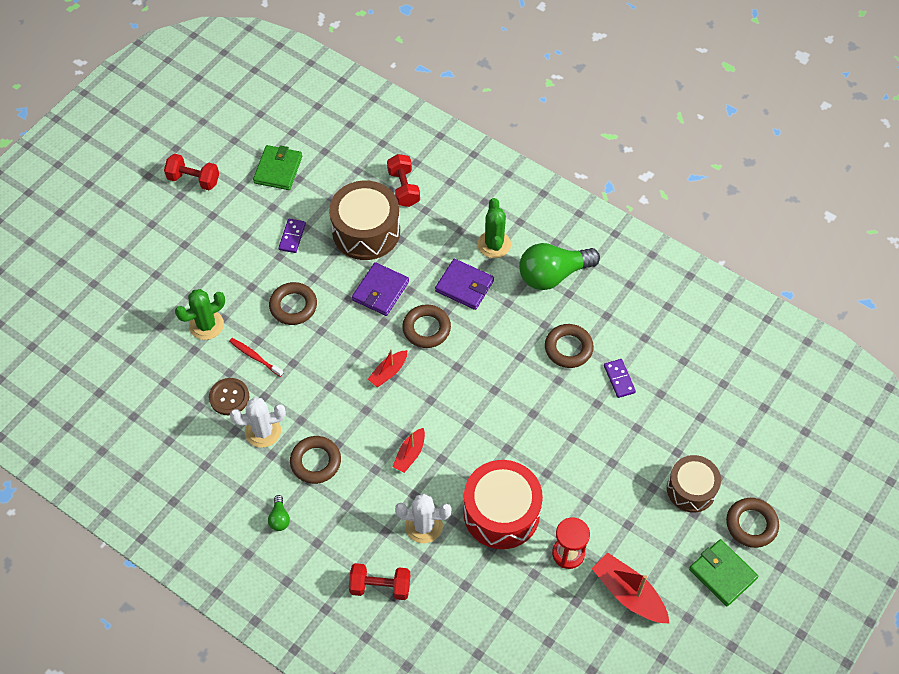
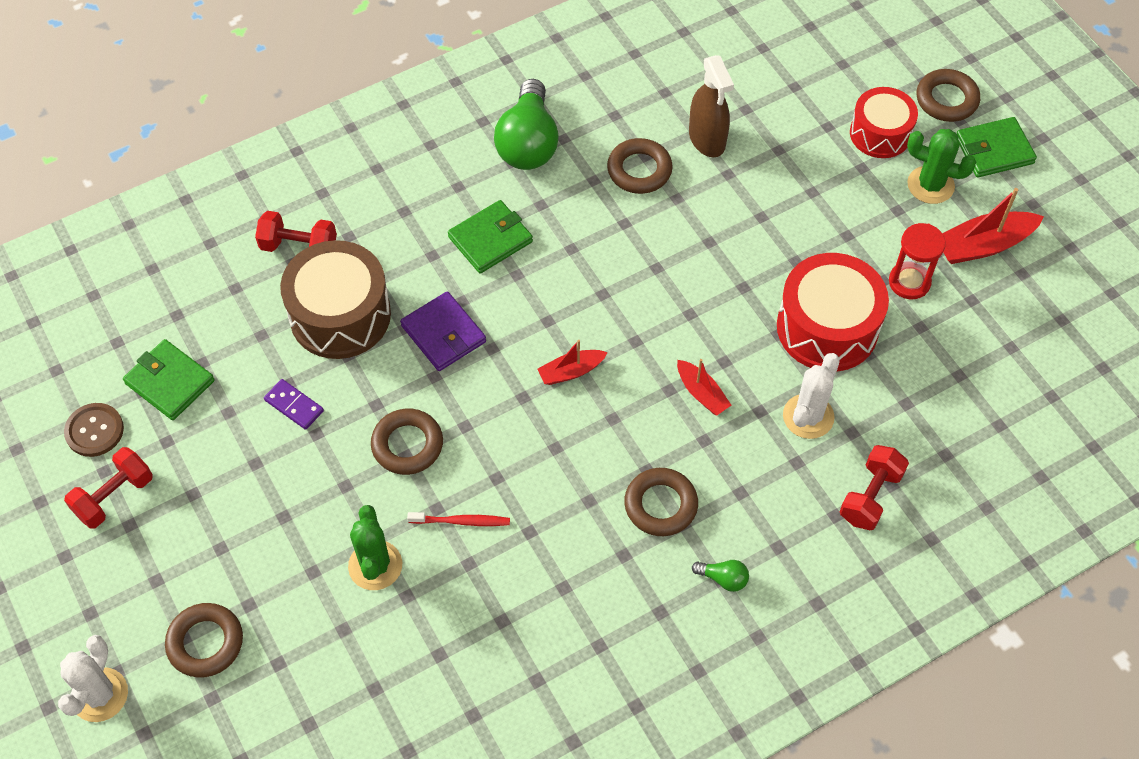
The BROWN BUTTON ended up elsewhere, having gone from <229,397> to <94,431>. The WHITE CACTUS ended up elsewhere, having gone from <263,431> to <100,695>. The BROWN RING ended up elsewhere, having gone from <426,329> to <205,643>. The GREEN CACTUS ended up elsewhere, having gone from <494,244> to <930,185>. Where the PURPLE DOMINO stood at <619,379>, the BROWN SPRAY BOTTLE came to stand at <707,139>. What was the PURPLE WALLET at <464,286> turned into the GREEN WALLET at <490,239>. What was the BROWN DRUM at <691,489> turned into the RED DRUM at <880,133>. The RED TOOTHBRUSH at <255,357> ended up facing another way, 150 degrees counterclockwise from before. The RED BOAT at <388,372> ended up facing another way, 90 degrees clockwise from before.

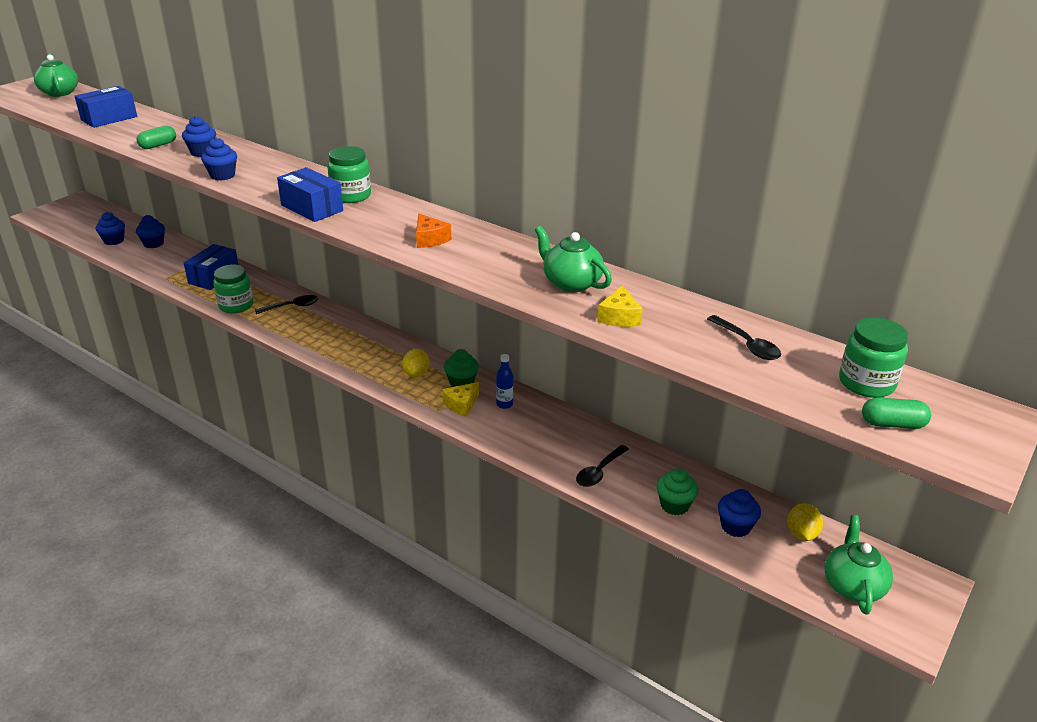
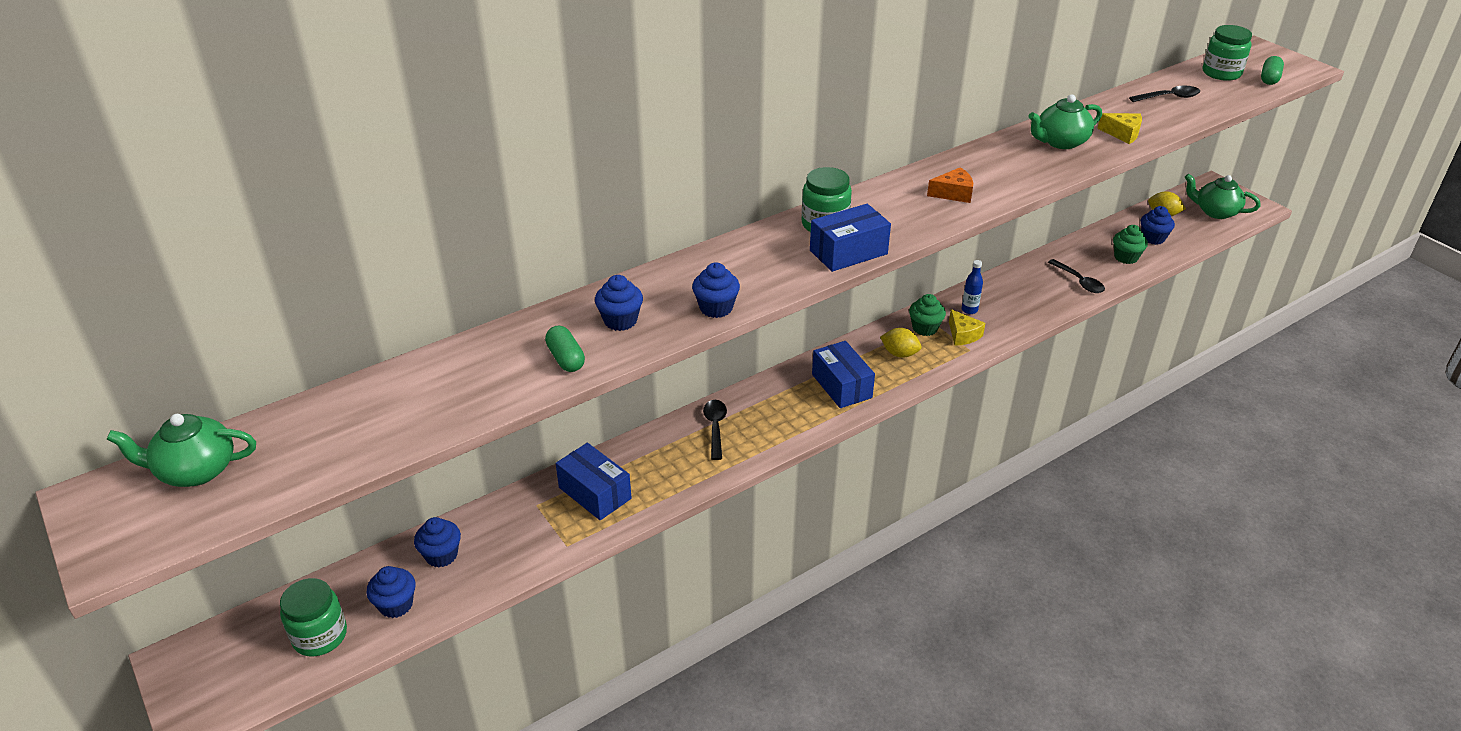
The BLUE BOX ended up elsewhere, having gone from <109,118> to <841,386>. The GREEN JAR ended up elsewhere, having gone from <236,305> to <320,636>.

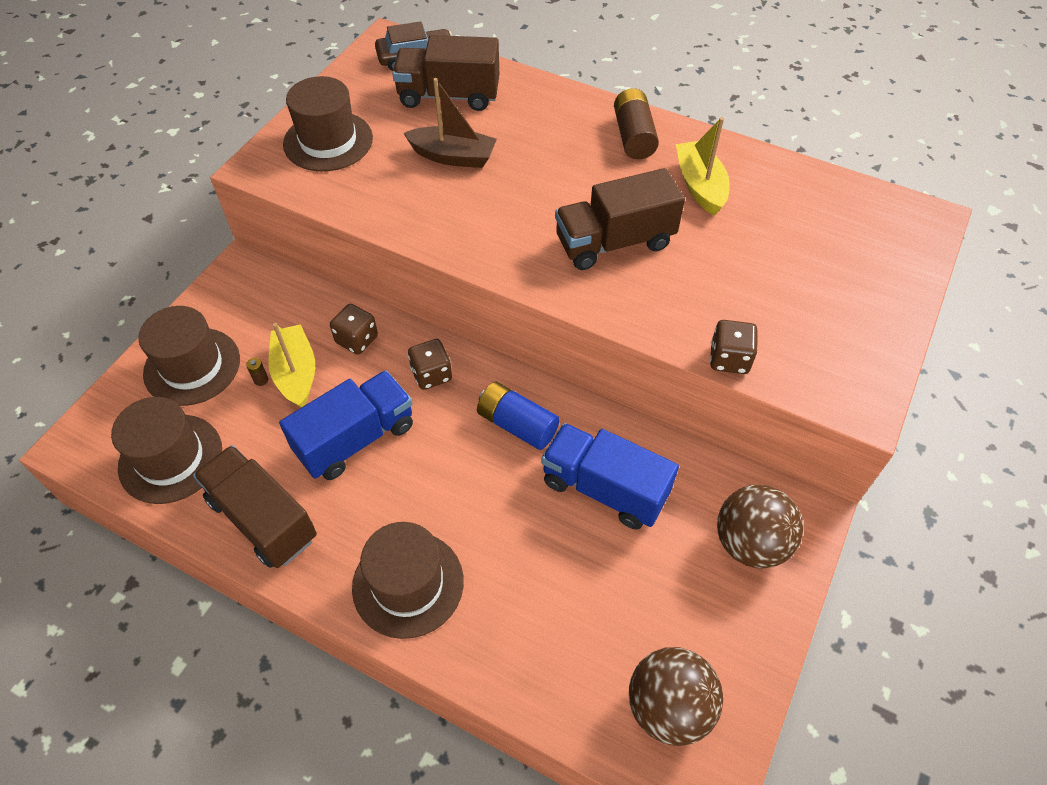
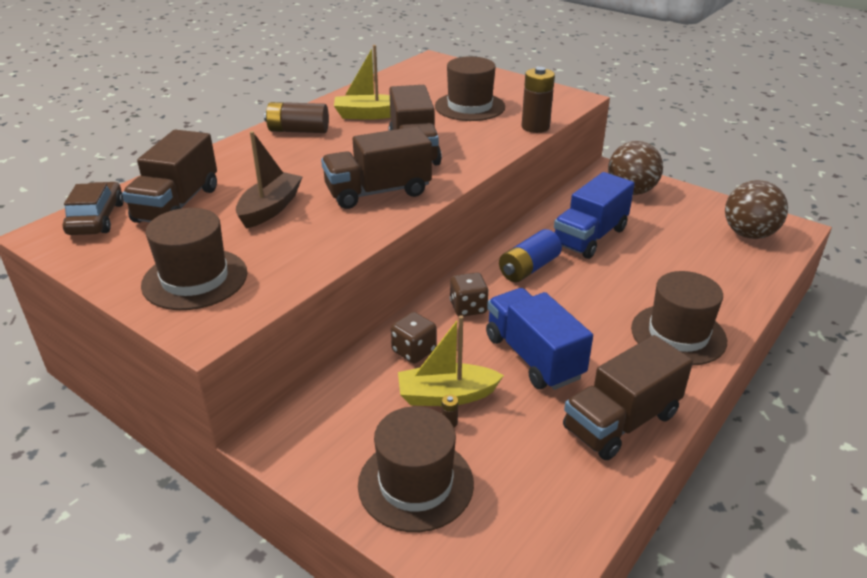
The second view gained the BROWN TRUCK at <378,192>. The BROWN HAT ended up elsewhere, having gone from <170,458> to <469,106>. Where the BROWN DICE stood at <729,359>, the BROWN BATTERY came to stand at <535,127>.

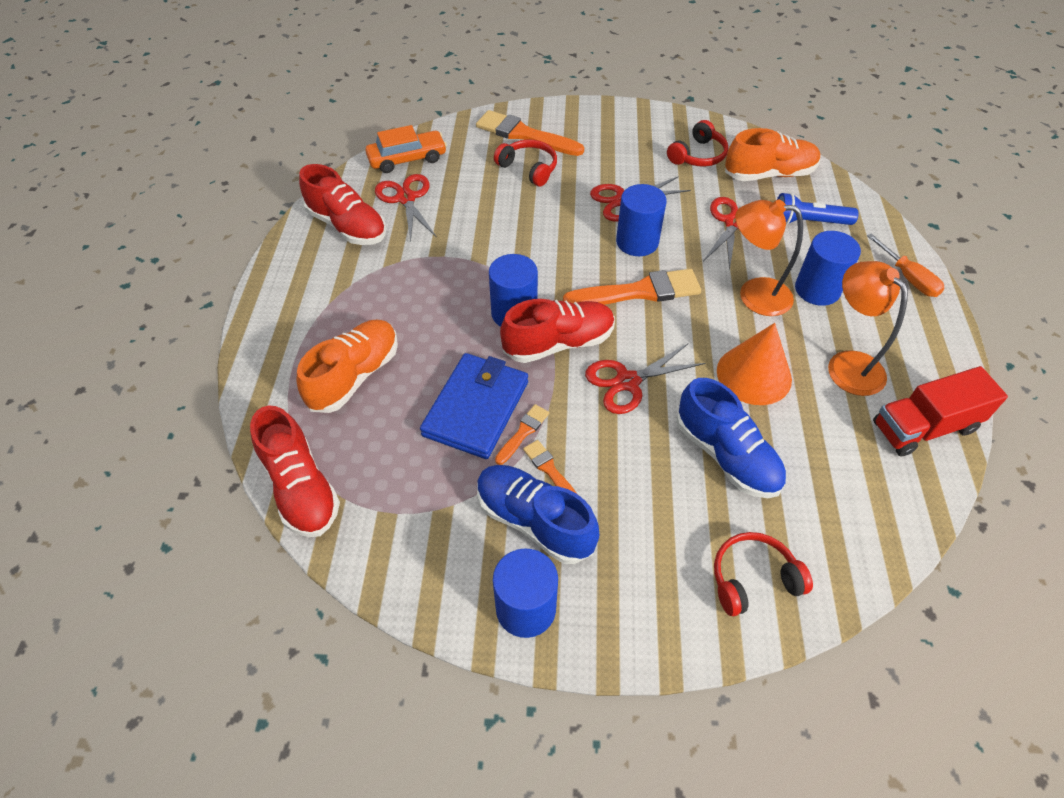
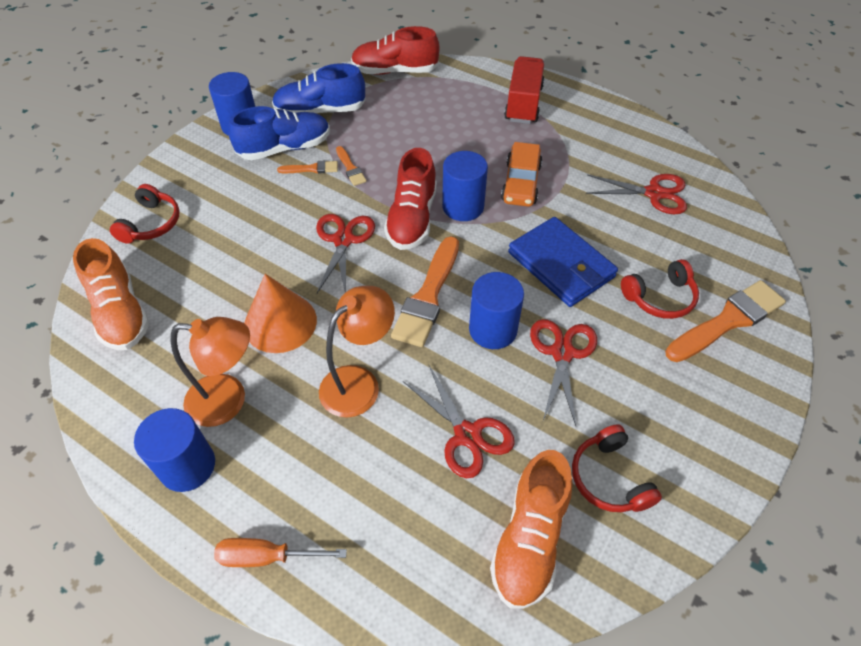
The second view lost the RED SHOE at <347,226>. The second view lost the BLUE FLASHLIGHT at <808,222>. The ORANGE SHOE ended up elsewhere, having gone from <354,376> to <120,312>. The ORANGE CAR ended up elsewhere, having gone from <407,159> to <521,183>. The BLUE WALLET ended up elsewhere, having gone from <476,408> to <561,265>. The BLUE SHOE ended up elsewhere, having gone from <726,455> to <320,111>. The BLUE CYLINDER ended up elsewhere, having gone from <817,289> to <187,466>. The RED TRUCK ended up elsewhere, having gone from <924,427> to <523,104>.

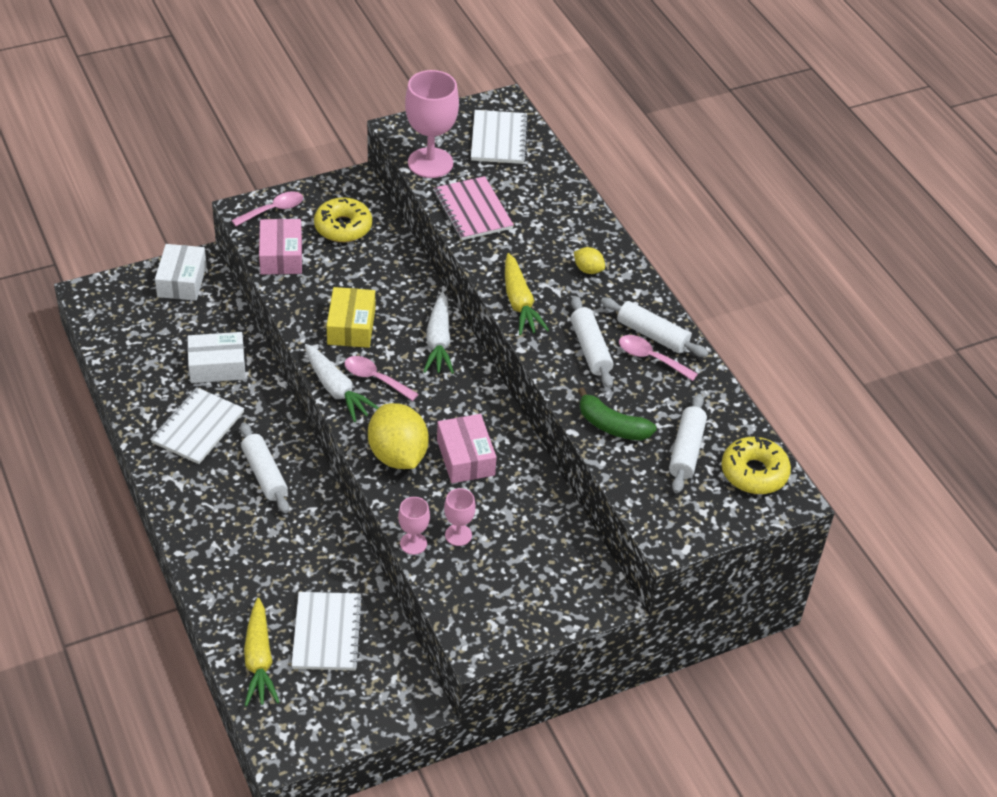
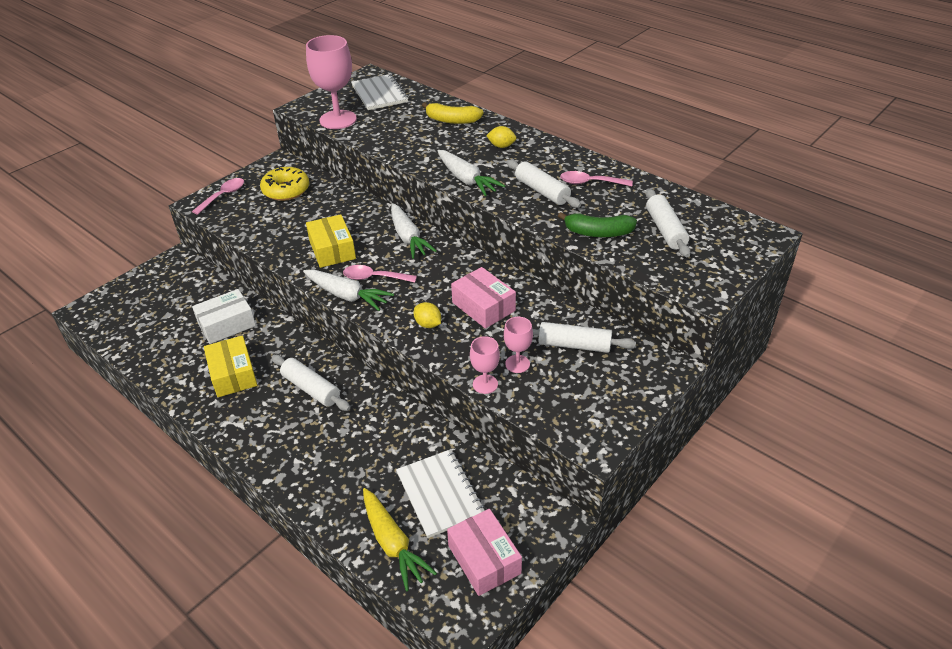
The second view lost the WHITE BOX at <182,281>. The second view lost the PINK NOTEBOOK at <472,210>. The second view lost the YELLOW DONUT at <754,473>. The second view gained the YELLOW BANANA at <452,120>. The PINK BOX ended up elsewhere, having gone from <281,256> to <484,559>. The WHITE ROLLING PIN ended up elsewhere, having gone from <652,335> to <574,345>. Where the WHITE NOTEBOOK stood at <198,427>, the YELLOW BOX came to stand at <233,374>. What was the YELLOW CARROT at <519,303> turned into the WHITE CARROT at <466,180>. The size of the YELLOW LEMON at <398,455> changed by a factor of 0.47.

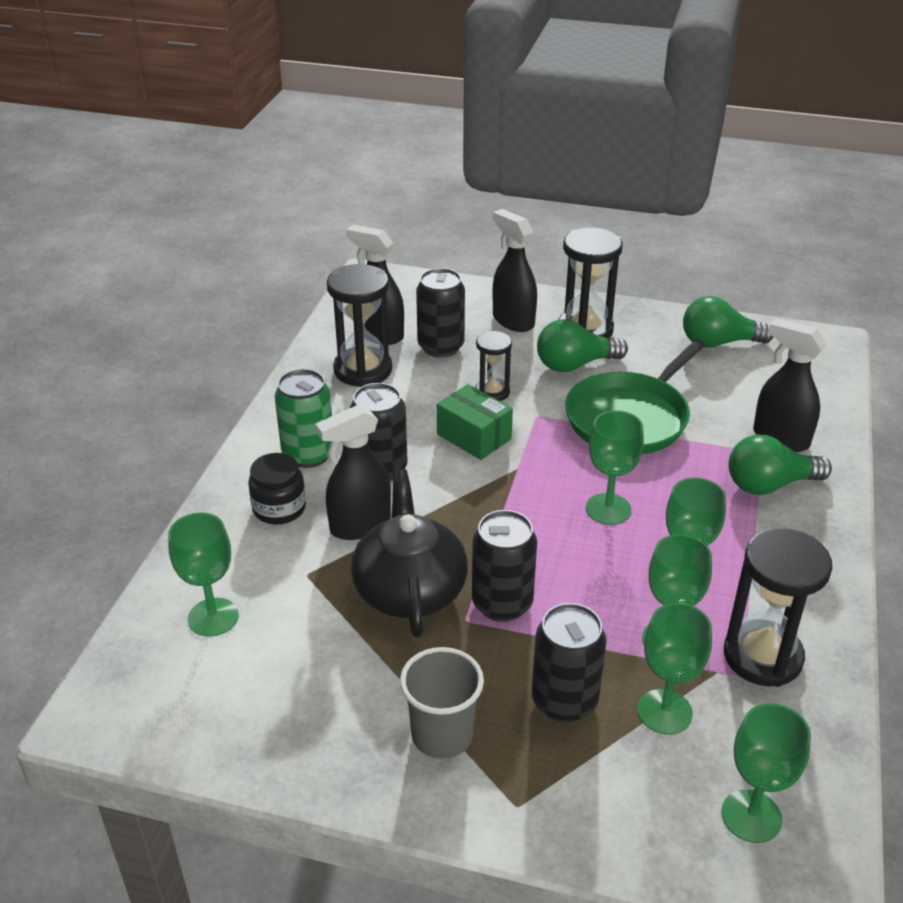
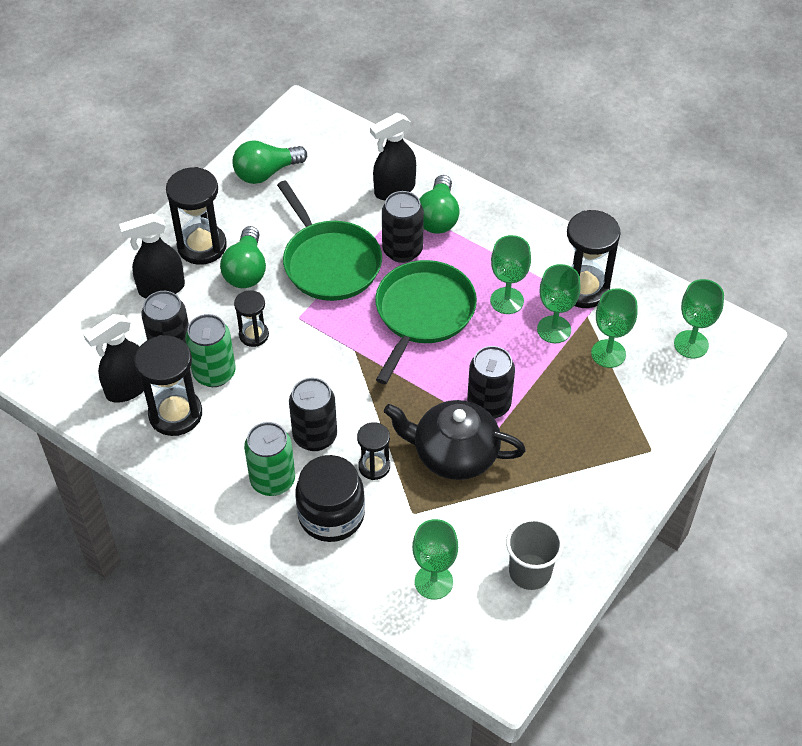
The second view lost the GREEN BOX at <474,436>. The second view gained the GREEN CAN at <214,373>. The GREY CUP ended up elsewhere, having gone from <442,735> to <530,572>. The BLACK CAN ended up elsewhere, having gone from <564,701> to <402,250>. Where the BLACK SPRAY BOTTLE stood at <360,525>, the BLACK HOURGLASS came to stand at <374,466>. Where the GREEN GOBLET stood at <608,509>, the GREEN PAN came to stand at <423,313>. The GREEN LIGHT BULB at <719,343> ended up facing another way, 45 degrees clockwise from before. The size of the BLACK JAR at <279,508> changed by a factor of 1.51.

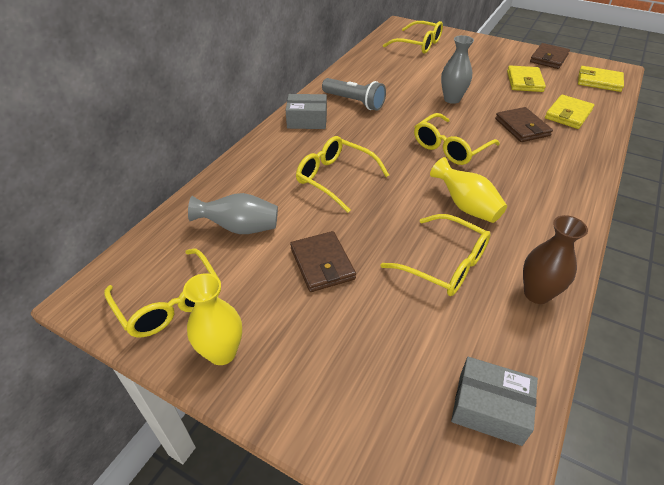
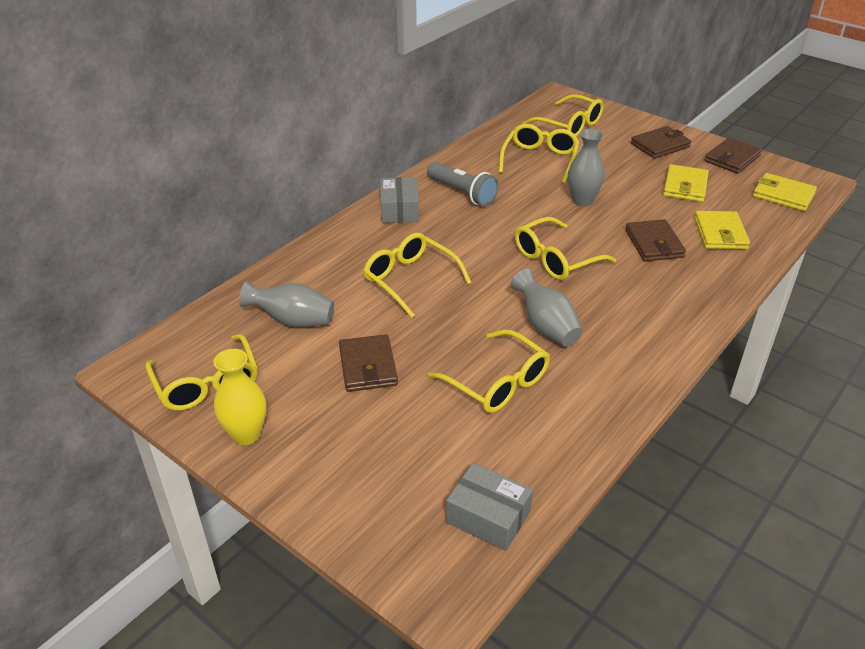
The second view lost the BROWN VASE at <537,294>. The second view gained the YELLOW GLASSES at <540,160>. The second view gained the BROWN WALLET at <660,145>. What was the YELLOW VASE at <466,206> turned into the GREY VASE at <546,326>. The GREY BOX at <307,120> ended up facing another way, 75 degrees clockwise from before. The YELLOW WALLET at <568,114> ended up facing another way, 45 degrees counterclockwise from before.

